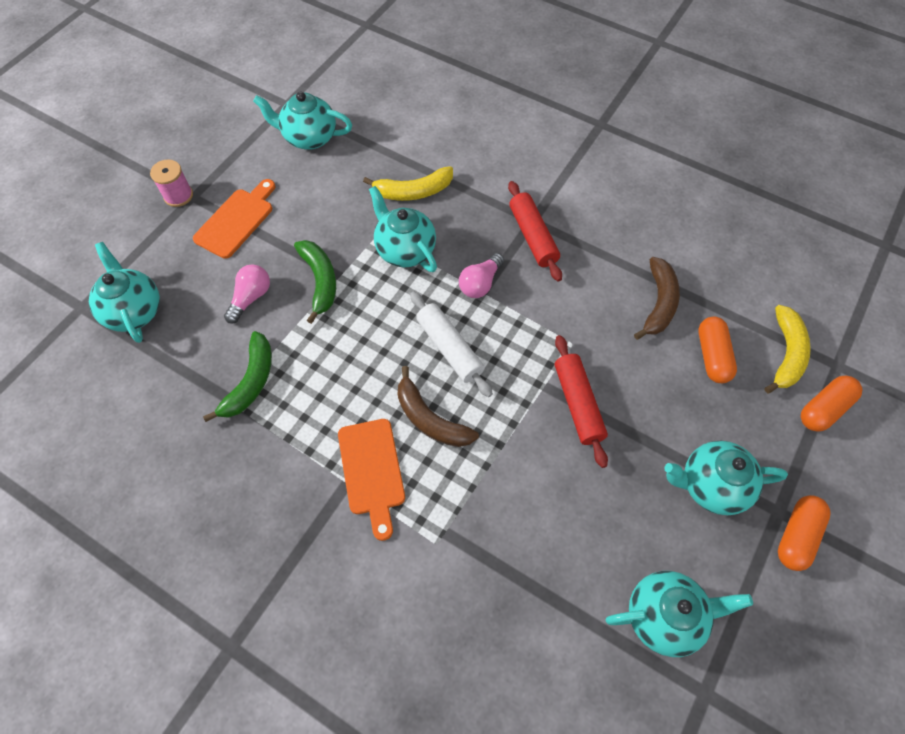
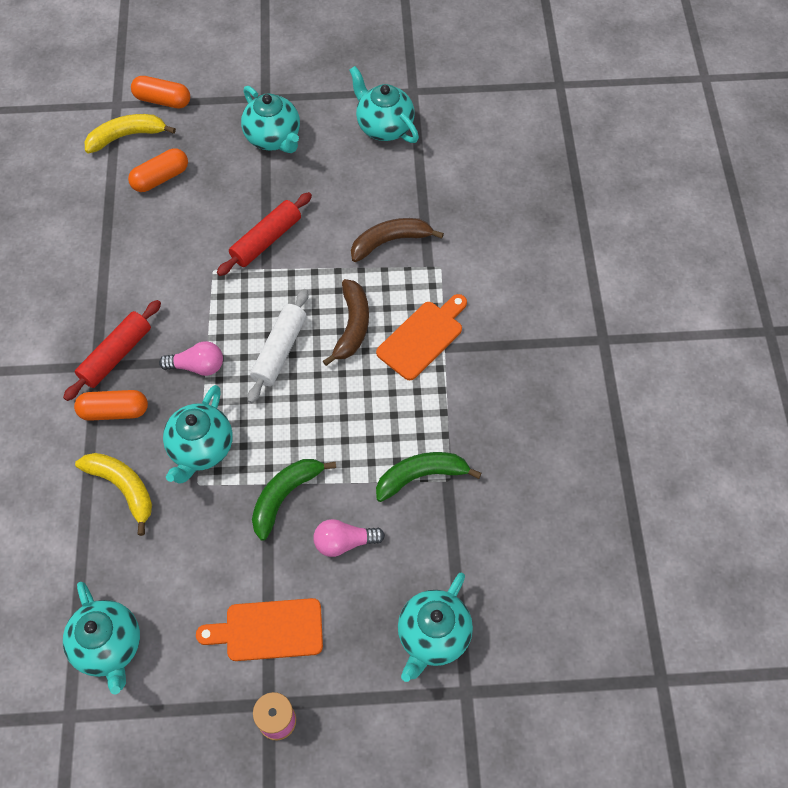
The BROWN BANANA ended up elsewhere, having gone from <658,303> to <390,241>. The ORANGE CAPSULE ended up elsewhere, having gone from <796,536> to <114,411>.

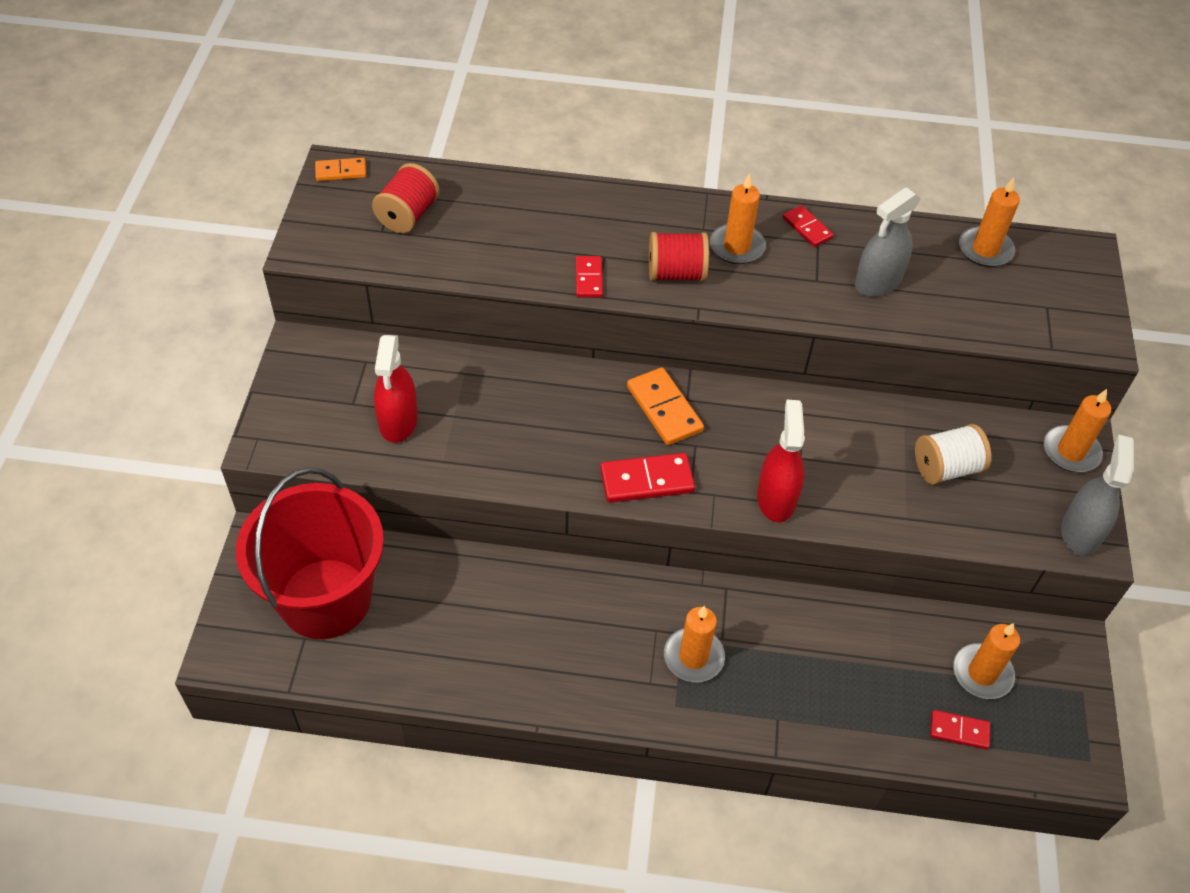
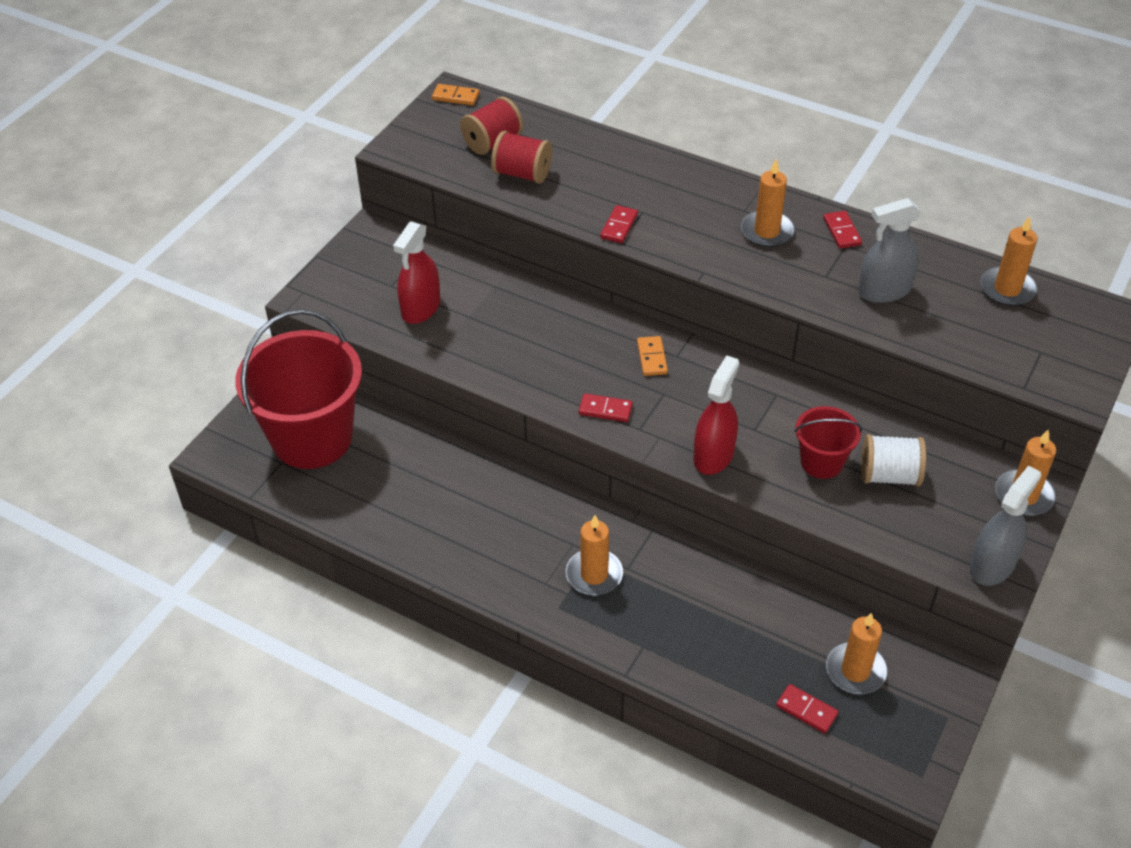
The second view gained the RED BUCKET at <821,462>. The RED SPOOL ended up elsewhere, having gone from <676,273> to <522,174>. The size of the RED DOMINO at <647,481> changed by a factor of 0.62. The size of the ORANGE DOMINO at <664,409> changed by a factor of 0.62.

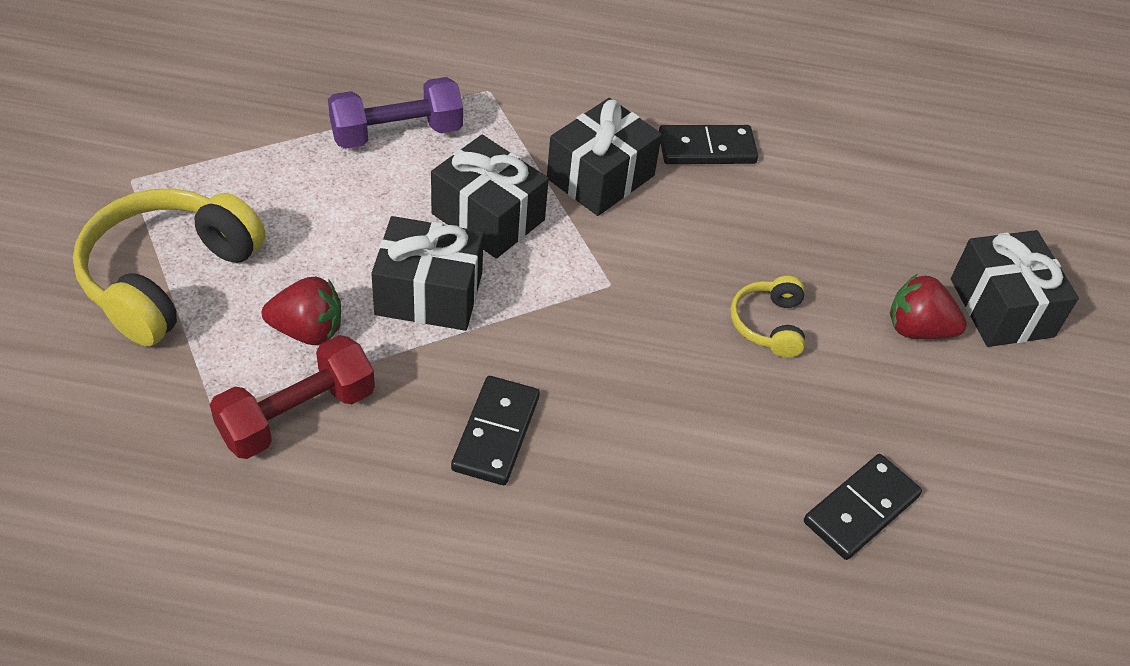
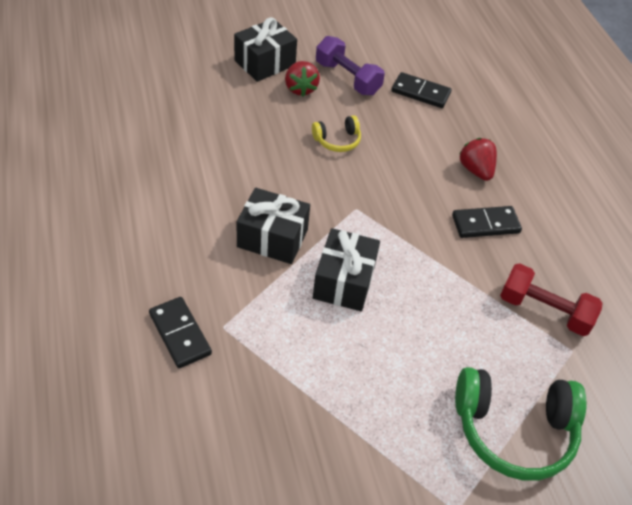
The second view lost the BLACK GIFT at <429,294>. The RED STRAWBERRY ended up elsewhere, having gone from <307,330> to <475,170>. The PURPLE DUMBBELL ended up elsewhere, having gone from <396,133> to <347,78>. The BLACK DOMINO ended up elsewhere, having gone from <707,149> to <180,334>. What was the YELLOW HEADPHONES at <168,277> turned into the GREEN HEADPHONES at <513,429>.

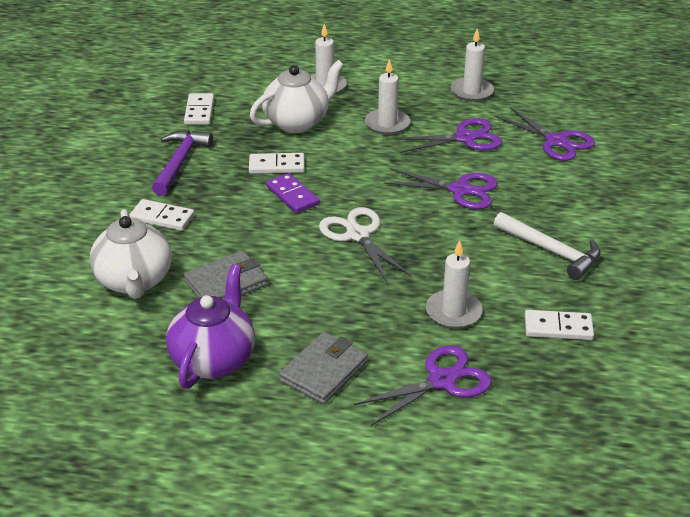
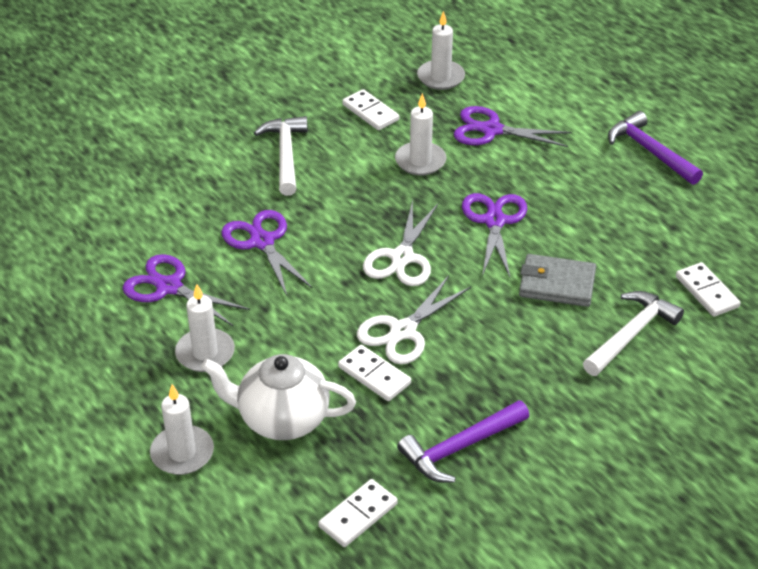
The second view lost the PURPLE TEAPOT at <214,359>. The second view lost the GREY WALLET at <324,371>. The second view gained the PURPLE HAMMER at <649,151>. The WHITE DOMINO ended up elsewhere, having gone from <162,217> to <707,292>. The WHITE CANDLE ended up elsewhere, having gone from <471,91> to <440,77>. The PURPLE SCISSORS ended up elsewhere, having gone from <556,141> to <494,221>. Where the WHITE TEAPOT stood at <134,281>, the WHITE HAMMER came to stand at <631,334>. Where the PURPLE DOMINO stood at <292,195>, the WHITE SCISSORS came to stand at <403,331>.

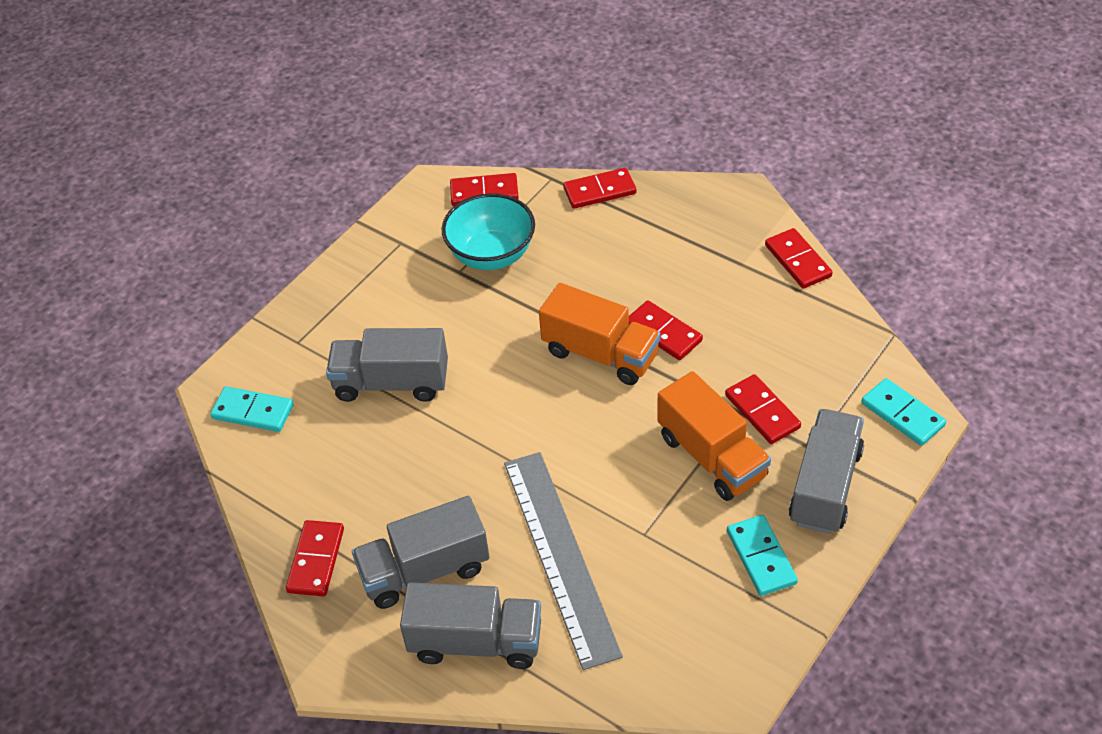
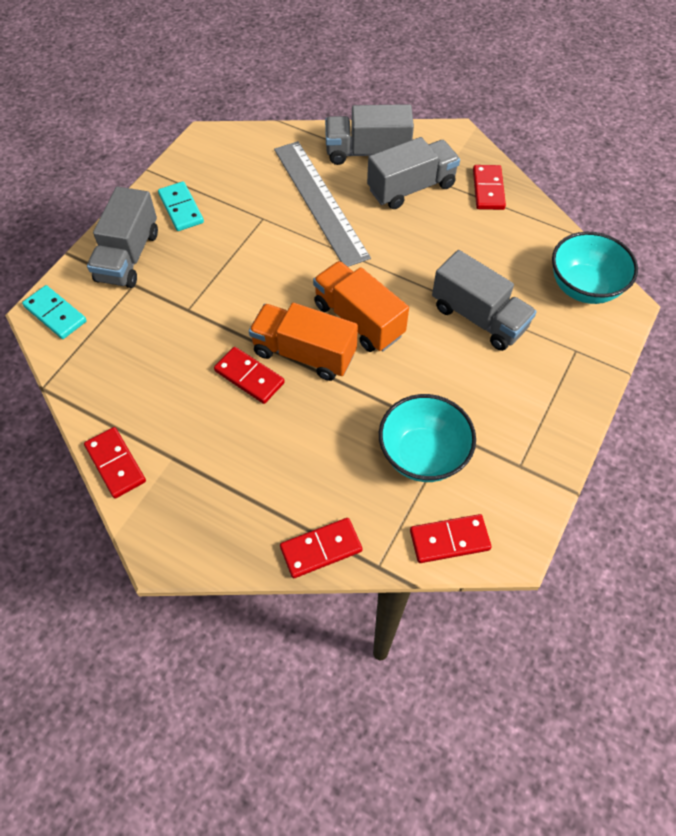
The second view lost the RED DOMINO at <762,411>. The ORANGE TRUCK ended up elsewhere, having gone from <711,456> to <358,320>. Where the TURQUOISE DOMINO stood at <253,411>, the TURQUOISE BOWL came to stand at <584,287>. The GREY TRUCK at <391,383> ended up facing another way, 45 degrees clockwise from before.

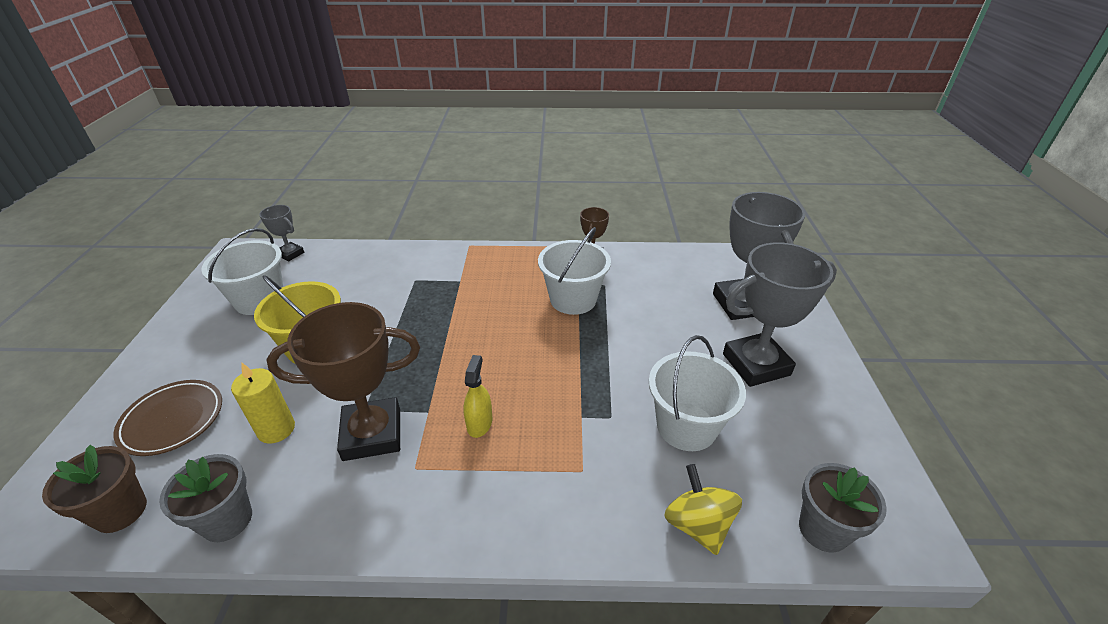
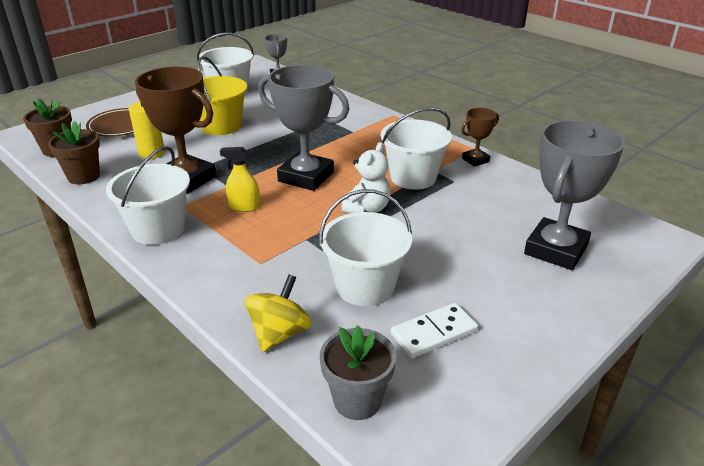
The second view gained the WHITE BUCKET at <158,229>. The second view gained the WHITE TEDDY BEAR at <367,208>. The second view gained the WHITE DOMINO at <434,333>. The GREY TROPHY ended up elsewhere, having gone from <756,364> to <306,177>. What was the GREY FLOWER POT at <227,520> turned into the BROWN FLOWER POT at <84,176>. The YELLOW SPRAY BOTTLE at <479,423> ended up facing another way, 135 degrees counterclockwise from before.

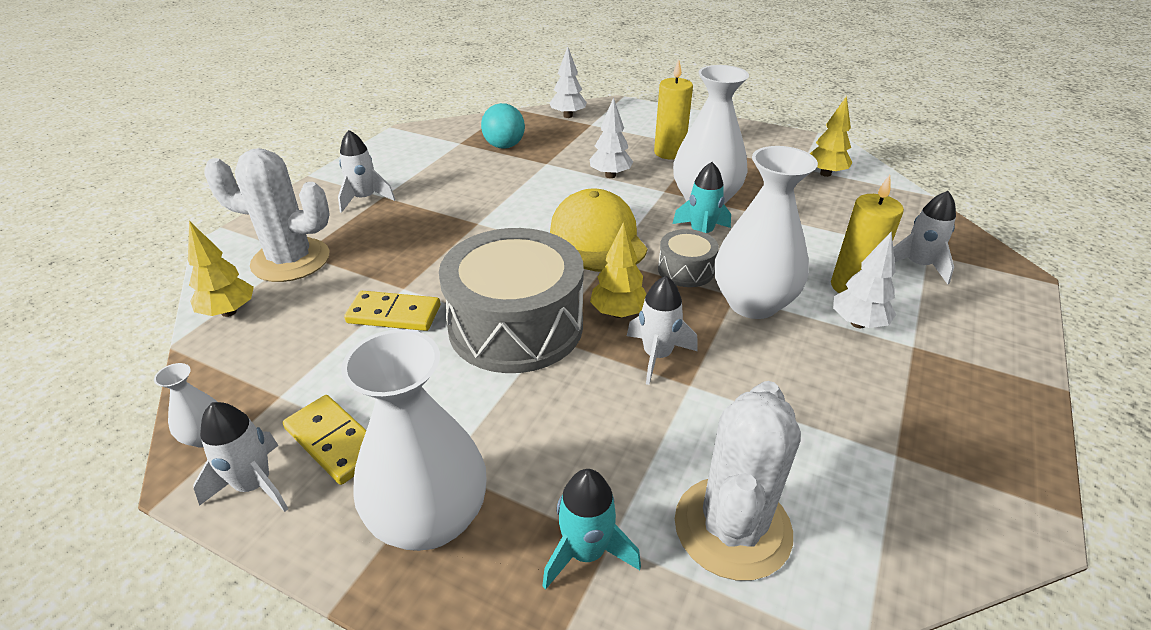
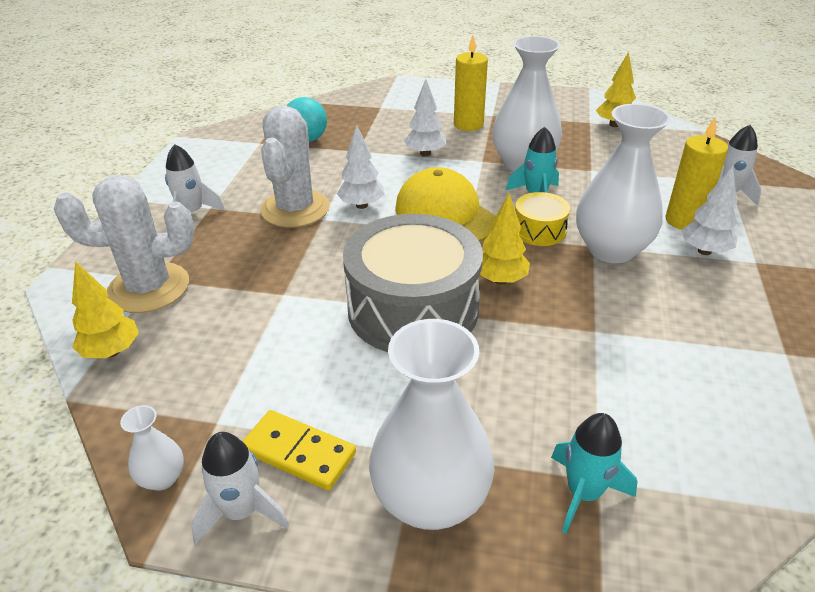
The second view lost the YELLOW DOMINO at <394,314>. The second view lost the WHITE ROCKET at <657,356>. The WHITE TREE ended up elsewhere, having gone from <568,116> to <362,205>. The WHITE CACTUS ended up elsewhere, having gone from <732,527> to <295,209>. What was the GREY DRUM at <686,270> turned into the YELLOW DRUM at <539,230>.

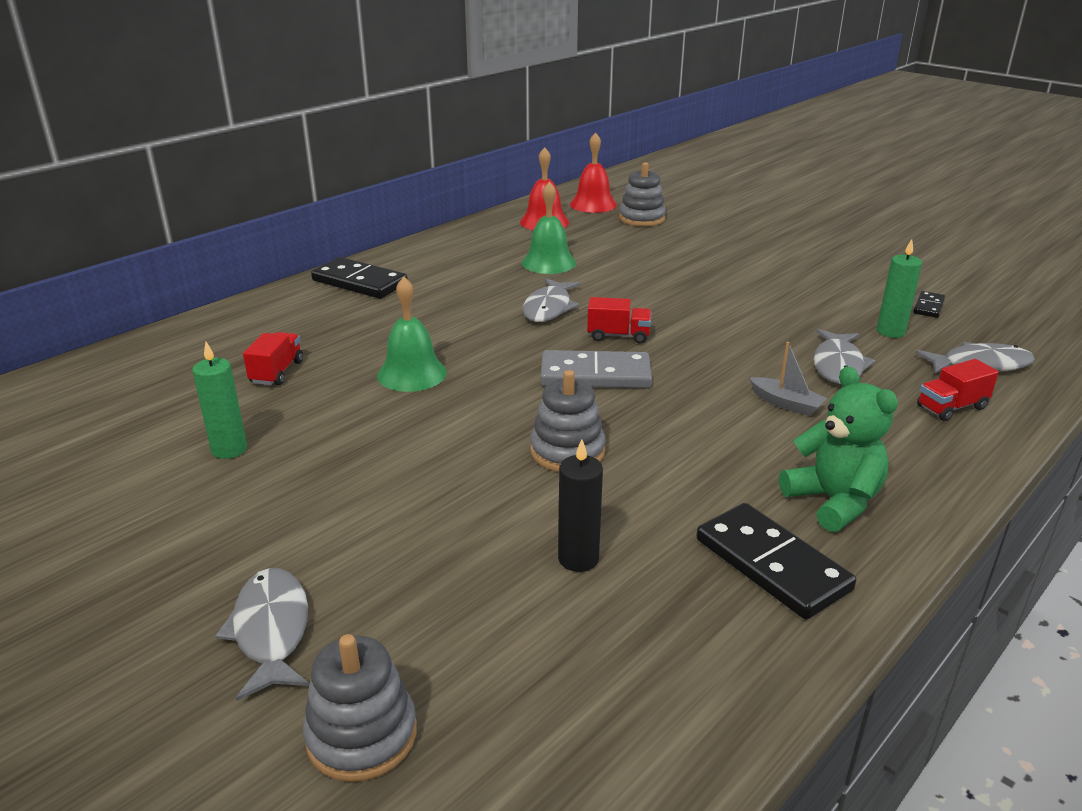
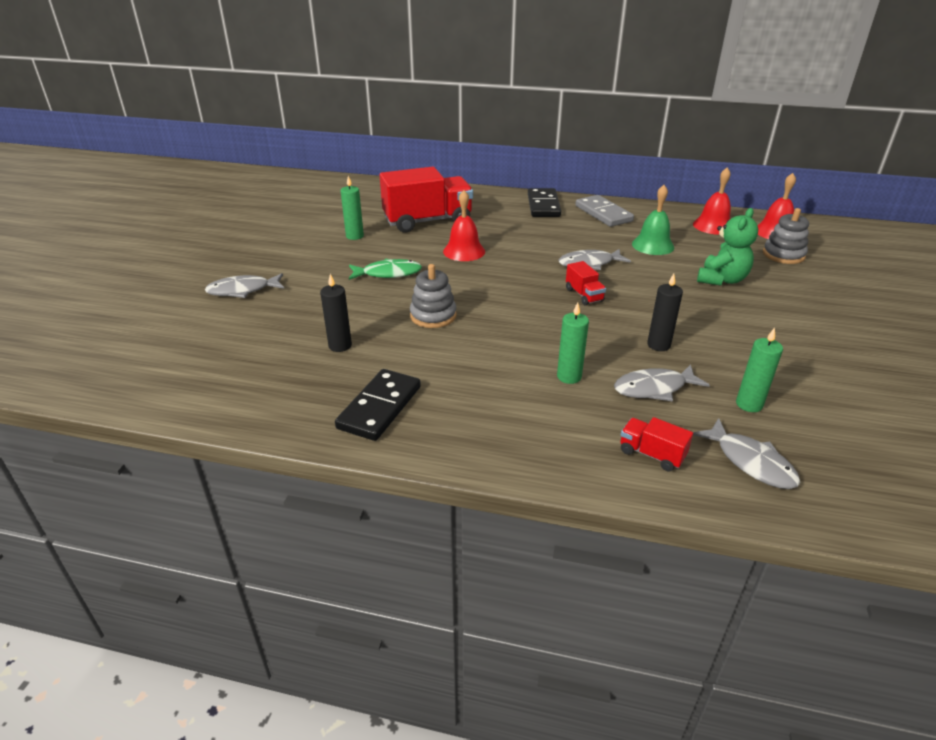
The second view lost the GREY STACKING TOY at <362,735>. The second view lost the BLACK DOMINO at <928,306>. The second view gained the GREEN FISH at <388,273>. The second view gained the BLACK CANDLE at <658,345>. The GREY DOMINO ended up elsewhere, having gone from <595,375> to <603,213>. The GREEN TEDDY BEAR ended up elsewhere, having gone from <833,501> to <721,280>. Where the GREY BOAT stood at <786,403>, the GREEN CANDLE came to stand at <569,376>. What was the GREEN BELL at <412,374> turned into the RED BELL at <464,251>. The GREY FISH at <271,631> ended up facing another way, 150 degrees counterclockwise from before. The size of the RED TRUCK at <277,372> changed by a factor of 2.27.

